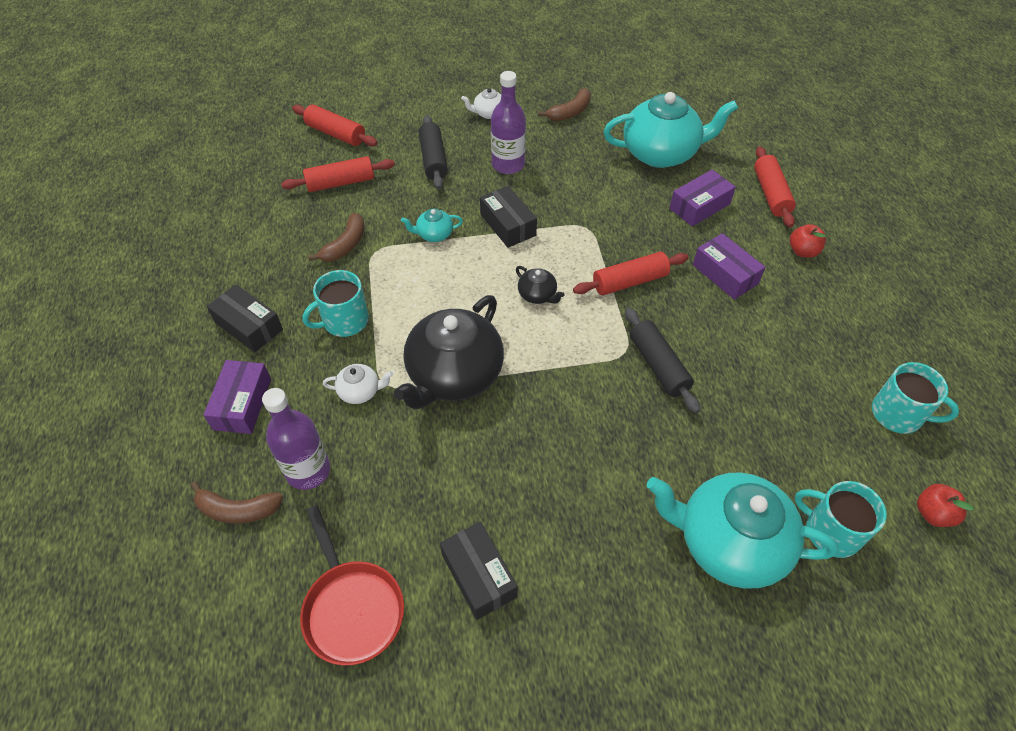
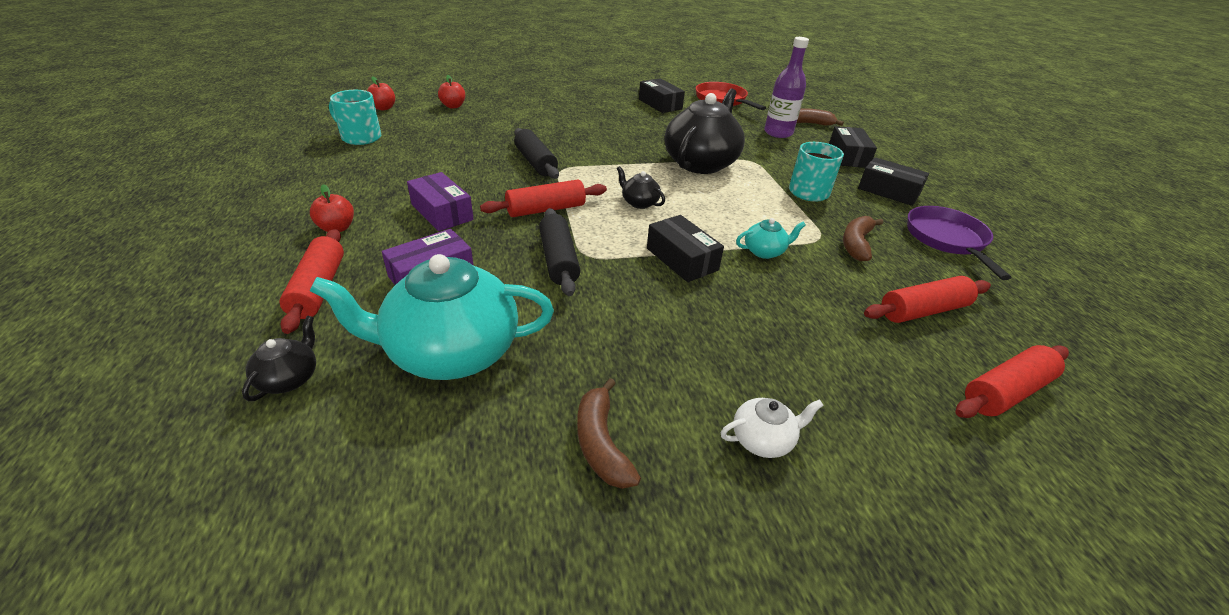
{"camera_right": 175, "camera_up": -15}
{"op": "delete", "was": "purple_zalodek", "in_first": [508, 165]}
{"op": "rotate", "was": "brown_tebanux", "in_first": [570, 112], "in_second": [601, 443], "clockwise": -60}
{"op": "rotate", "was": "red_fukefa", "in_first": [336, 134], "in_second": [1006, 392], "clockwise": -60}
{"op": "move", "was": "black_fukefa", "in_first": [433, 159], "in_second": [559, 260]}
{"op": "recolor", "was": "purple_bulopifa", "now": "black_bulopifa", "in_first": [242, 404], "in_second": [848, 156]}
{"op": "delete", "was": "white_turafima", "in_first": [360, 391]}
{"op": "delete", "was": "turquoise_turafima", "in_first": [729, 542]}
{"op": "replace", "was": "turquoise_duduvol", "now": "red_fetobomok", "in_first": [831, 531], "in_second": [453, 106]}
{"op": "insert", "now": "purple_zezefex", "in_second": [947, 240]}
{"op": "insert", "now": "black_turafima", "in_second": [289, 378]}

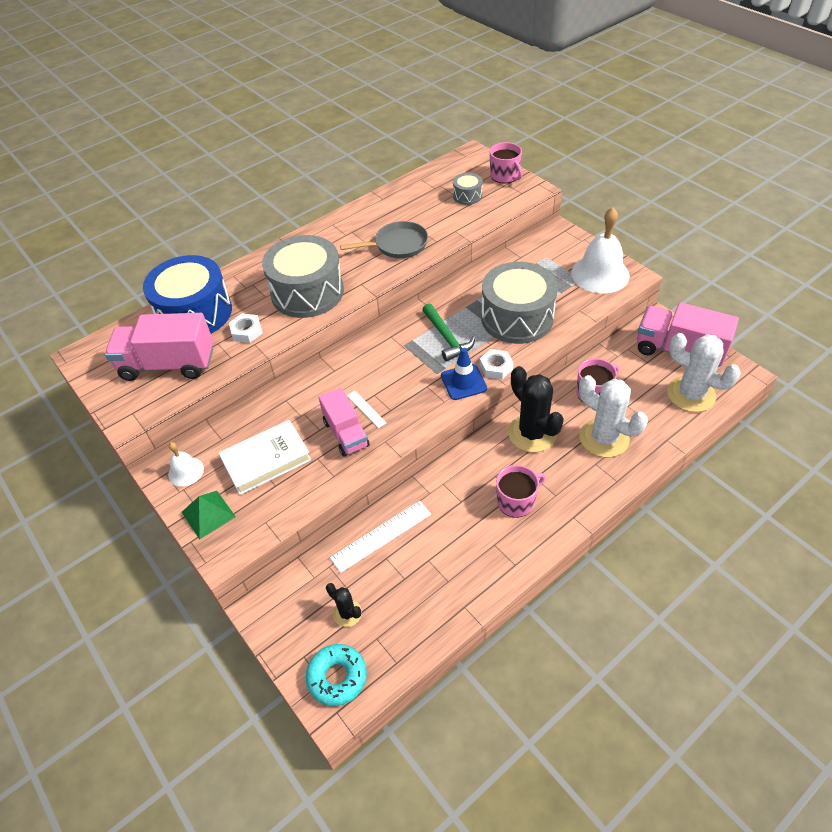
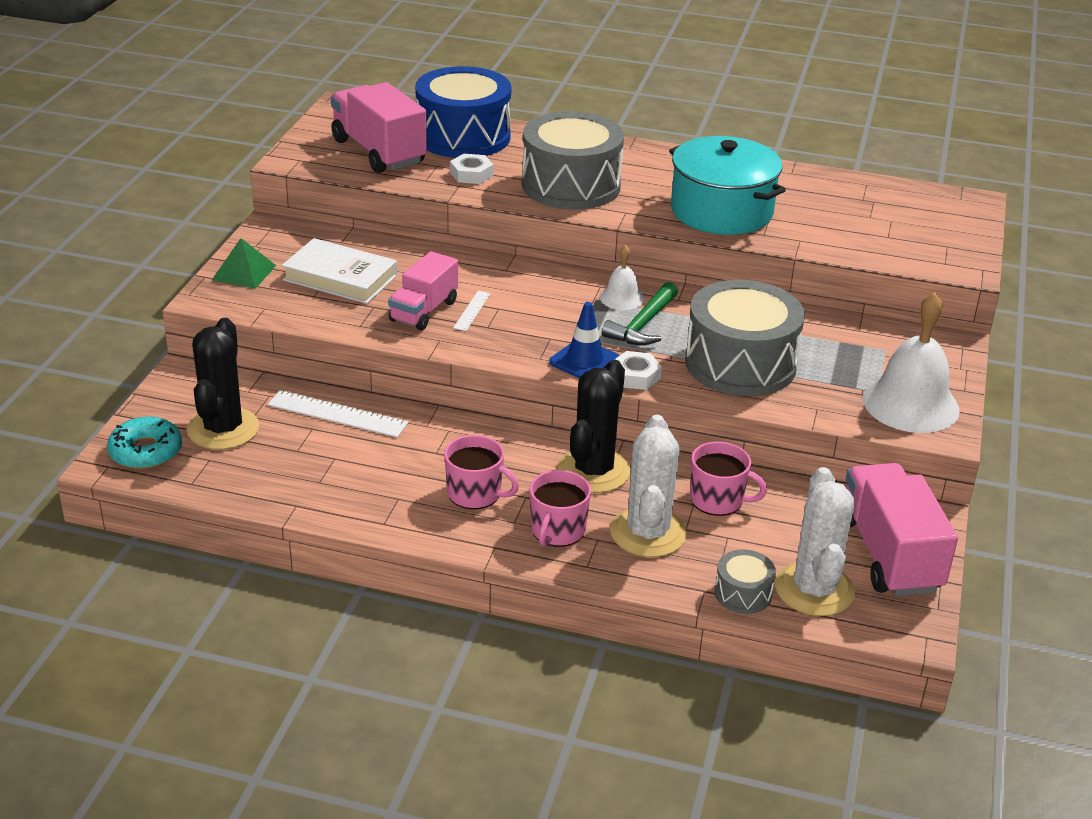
{"camera_right": 50, "camera_up": -15}
{"op": "move", "was": "pink_duduvol", "in_first": [505, 176], "in_second": [557, 531]}
{"op": "move", "was": "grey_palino", "in_first": [467, 196], "in_second": [743, 593]}
{"op": "replace", "was": "grey_zezefex", "now": "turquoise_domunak", "in_first": [397, 245], "in_second": [721, 211]}
{"op": "move", "was": "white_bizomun", "in_first": [186, 471], "in_second": [621, 298]}
{"op": "resize", "was": "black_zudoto", "in_first": [347, 613], "in_second": [223, 429], "ratio": 1.98}

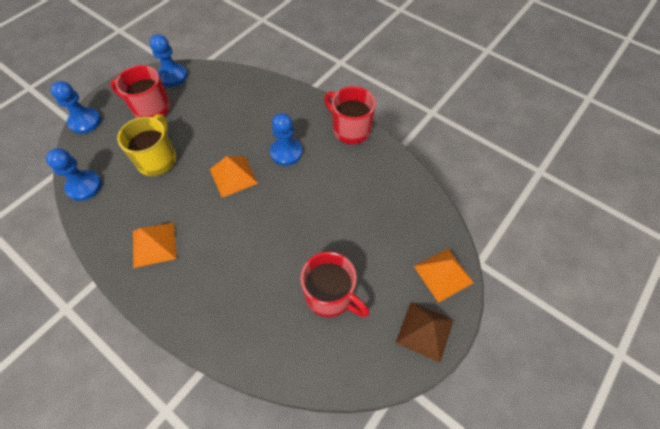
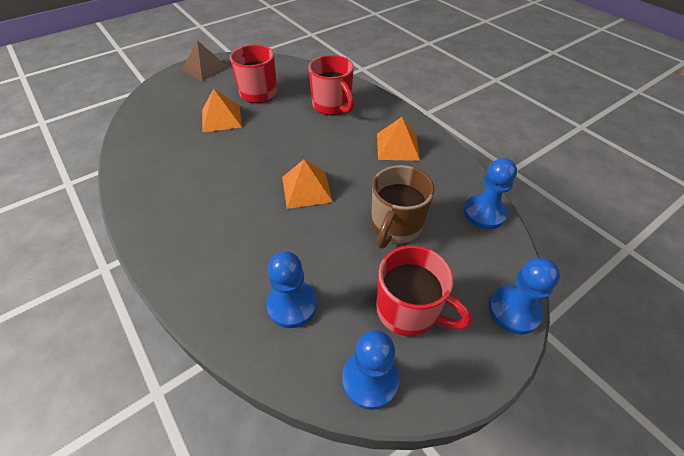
{"camera_right": -165, "camera_up": -10}
{"op": "move", "was": "red_duduvol", "in_first": [350, 129], "in_second": [332, 106]}
{"op": "move", "was": "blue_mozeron", "in_first": [286, 152], "in_second": [292, 305]}
{"op": "recolor", "was": "yellow_duduvol", "now": "brown_duduvol", "in_first": [158, 159], "in_second": [395, 226]}
{"op": "move", "was": "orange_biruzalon", "in_first": [443, 274], "in_second": [221, 118]}

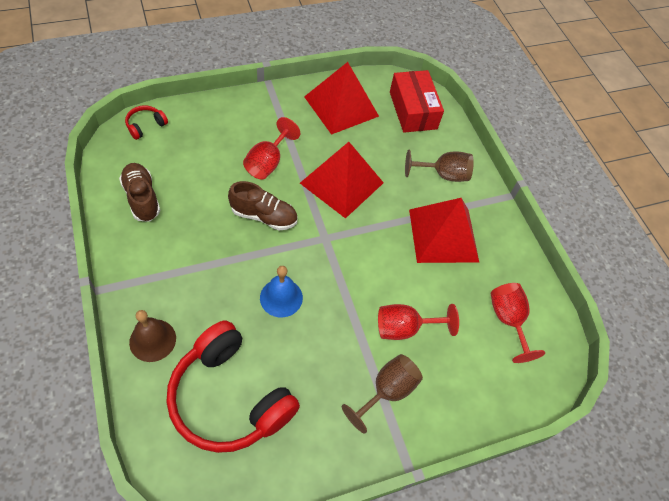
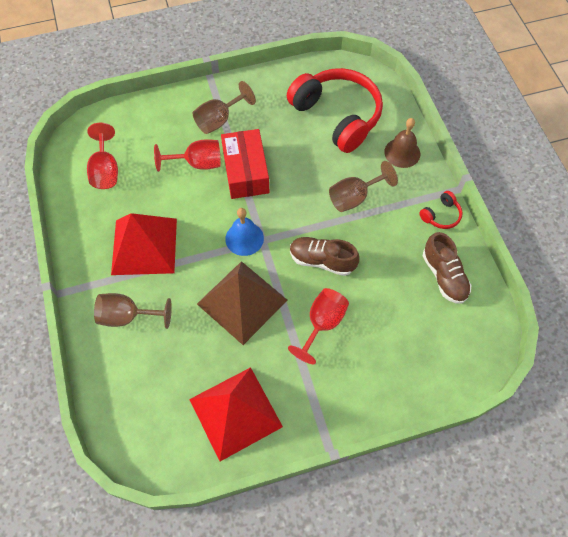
{"camera_right": -170, "camera_up": 5}
{"op": "move", "was": "red_bulopifa", "in_first": [413, 110], "in_second": [246, 171]}
{"op": "move", "was": "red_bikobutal", "in_first": [145, 125], "in_second": [441, 215]}
{"op": "recolor", "was": "red_biruzalon", "now": "brown_biruzalon", "in_first": [342, 182], "in_second": [242, 302]}
{"op": "move", "was": "blue_bizomun", "in_first": [281, 297], "in_second": [244, 238]}
{"op": "insert", "now": "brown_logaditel", "in_second": [354, 197]}

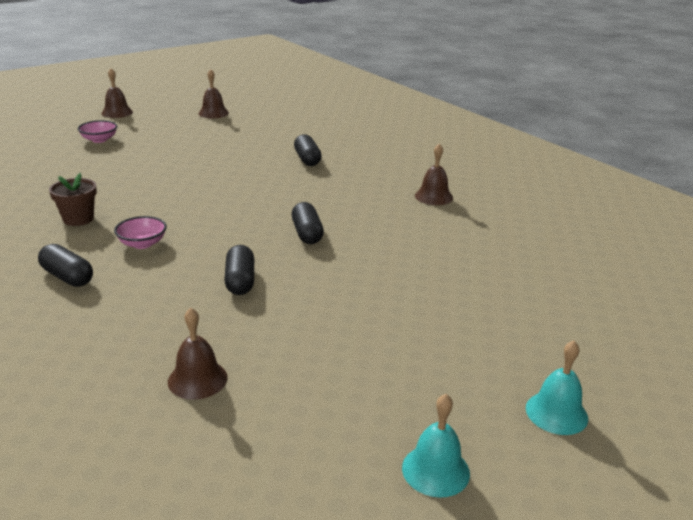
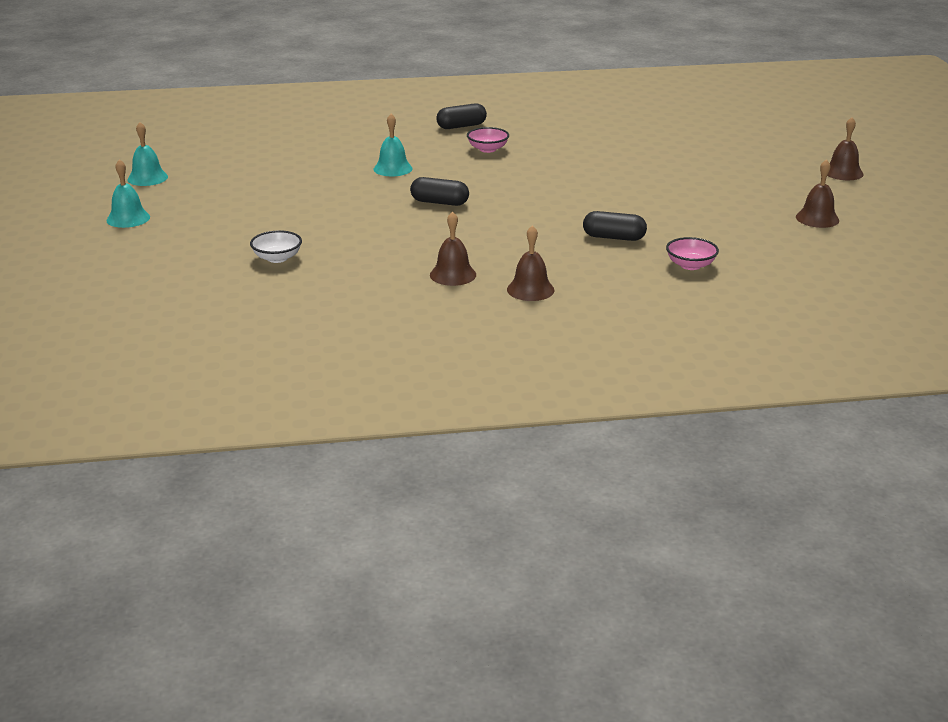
{"camera_right": 120, "camera_up": 0}
{"op": "move", "was": "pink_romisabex", "in_first": [99, 140], "in_second": [690, 265]}
{"op": "delete", "was": "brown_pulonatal", "in_first": [78, 219]}
{"op": "replace", "was": "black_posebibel", "now": "turquoise_bizomun", "in_first": [240, 281], "in_second": [393, 169]}
{"op": "move", "was": "brown_bizomun", "in_first": [197, 379], "in_second": [530, 289]}
{"op": "insert", "now": "white_romisabex", "in_second": [277, 258]}

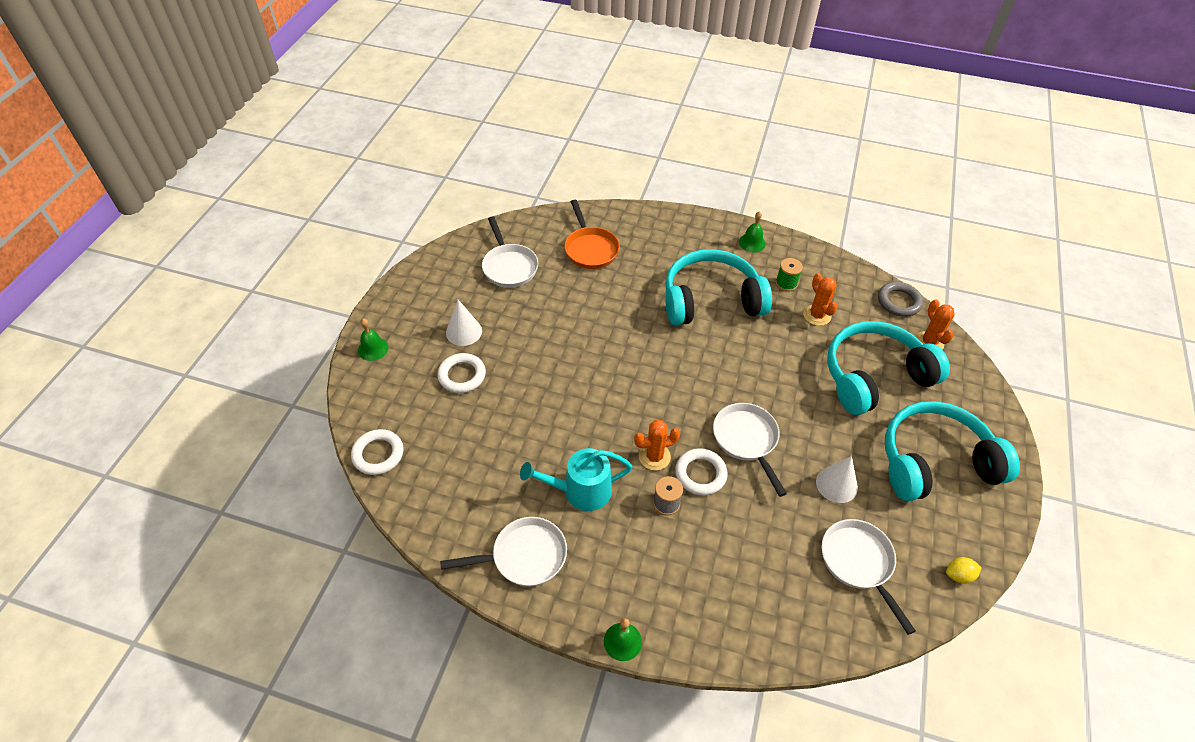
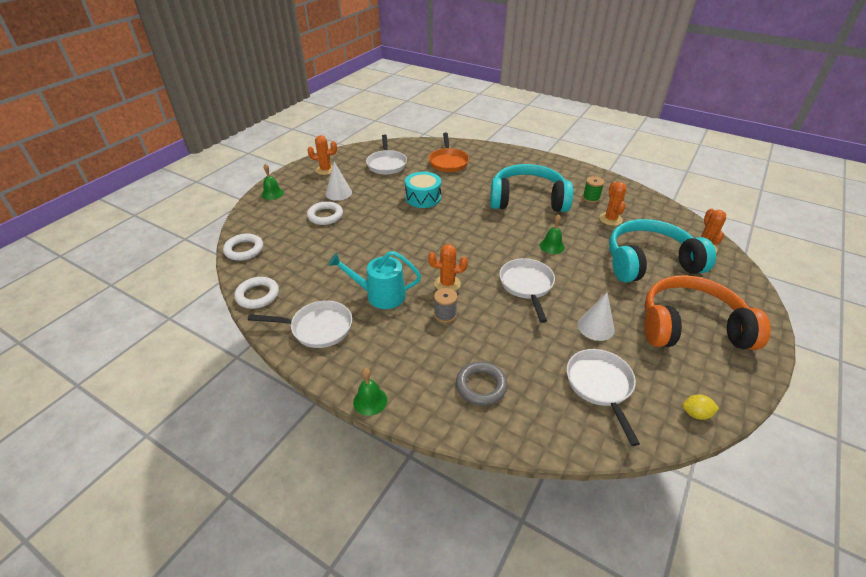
{"camera_right": 15, "camera_up": -10}
{"op": "move", "was": "green_bizomun", "in_first": [752, 243], "in_second": [552, 246]}
{"op": "move", "was": "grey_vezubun", "in_first": [899, 302], "in_second": [481, 386]}
{"op": "recolor", "was": "turquoise_bikobutal", "now": "orange_bikobutal", "in_first": [935, 462], "in_second": [691, 327]}
{"op": "move", "was": "white_vezubun", "in_first": [700, 474], "in_second": [257, 295]}
{"op": "insert", "now": "orange_zudoto", "in_second": [325, 170]}
{"op": "insert", "now": "turquoise_palino", "in_second": [423, 198]}

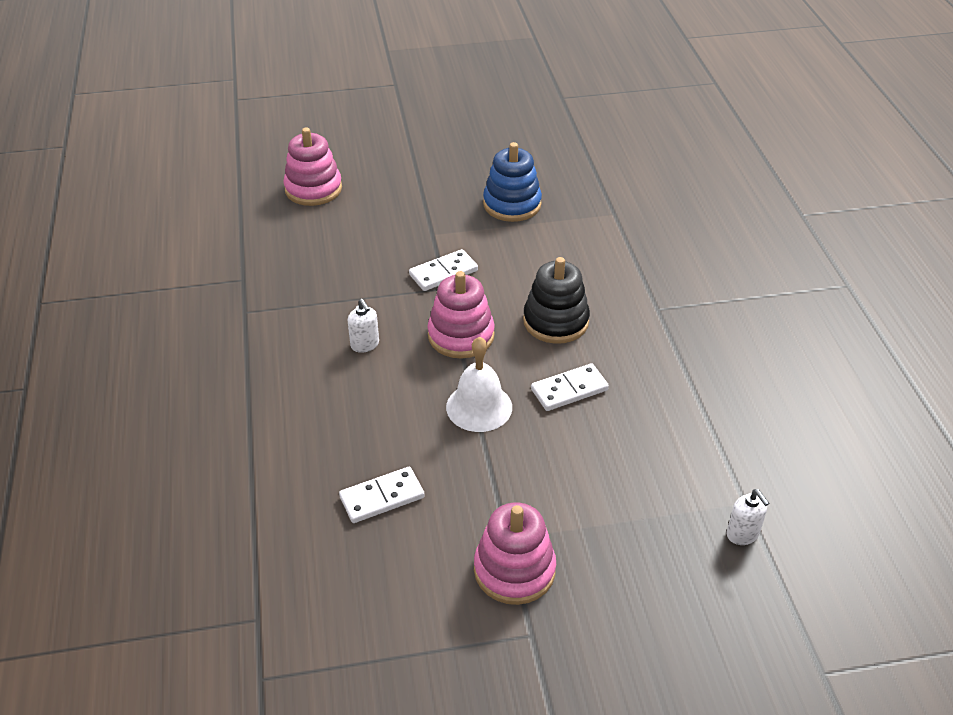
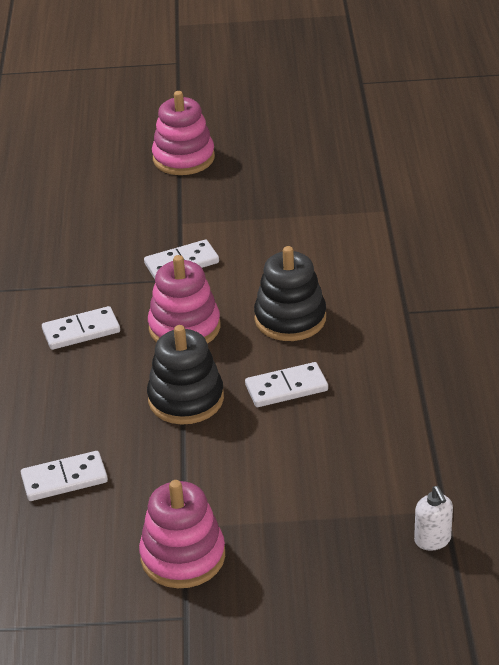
{"camera_right": 10, "camera_up": -5}
{"op": "move", "was": "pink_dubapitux", "in_first": [313, 189], "in_second": [183, 158]}
{"op": "delete", "was": "blue_dubapitux", "in_first": [512, 204]}
{"op": "replace", "was": "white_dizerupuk", "now": "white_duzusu", "in_first": [365, 345], "in_second": [81, 331]}
{"op": "replace", "was": "white_bizomun", "now": "black_dubapitux", "in_first": [479, 407], "in_second": [186, 399]}

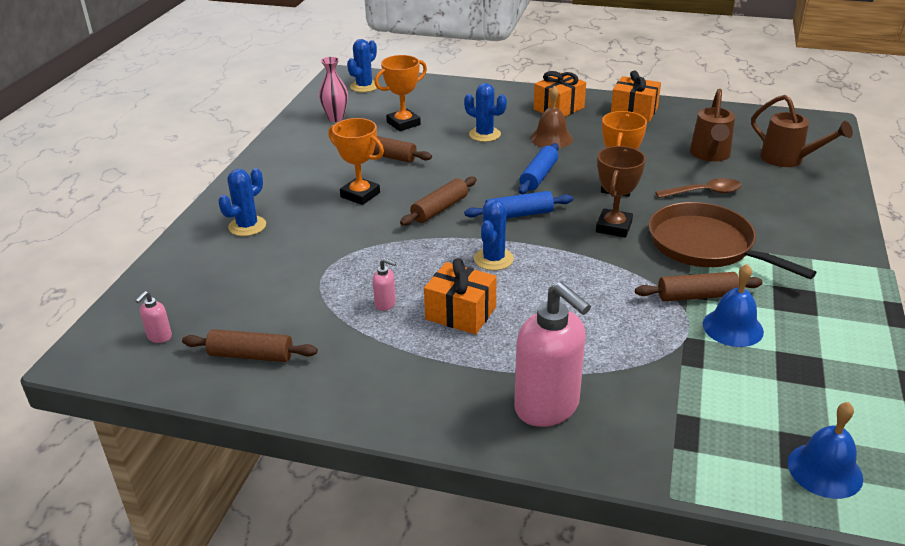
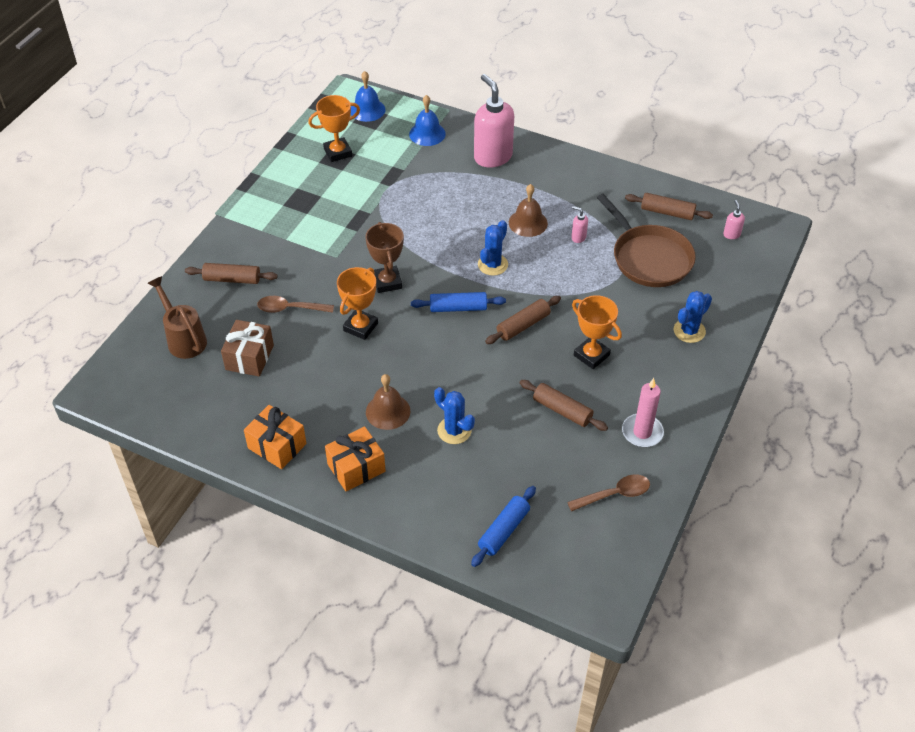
{"camera_right": -170, "camera_up": 15}
{"op": "delete", "was": "blue_zudoto", "in_first": [364, 86]}
{"op": "move", "was": "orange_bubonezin", "in_first": [403, 123], "in_second": [338, 152]}
{"op": "replace", "was": "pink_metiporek", "now": "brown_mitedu", "in_first": [335, 118], "in_second": [614, 494]}
{"op": "replace", "was": "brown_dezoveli", "now": "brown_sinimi", "in_first": [710, 155], "in_second": [249, 357]}
{"op": "move", "was": "blue_fukefa", "in_first": [539, 176], "in_second": [503, 530]}
{"op": "rotate", "was": "brown_bubonezin", "in_first": [613, 227], "in_second": [387, 282], "clockwise": -45}
{"op": "move", "was": "brown_zezefex", "in_first": [705, 245], "in_second": [649, 258]}
{"op": "replace", "was": "orange_sinimi", "now": "brown_bizomun", "in_first": [460, 313], "in_second": [528, 223]}
{"op": "move", "was": "blue_bizomun", "in_first": [733, 327], "in_second": [427, 134]}
{"op": "move", "was": "brown_fukefa", "in_first": [696, 296], "in_second": [232, 279]}
{"op": "rotate", "was": "pink_dizerupuk", "in_first": [159, 337], "in_second": [731, 234], "clockwise": -45}
{"op": "insert", "now": "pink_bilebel", "in_second": [642, 432]}

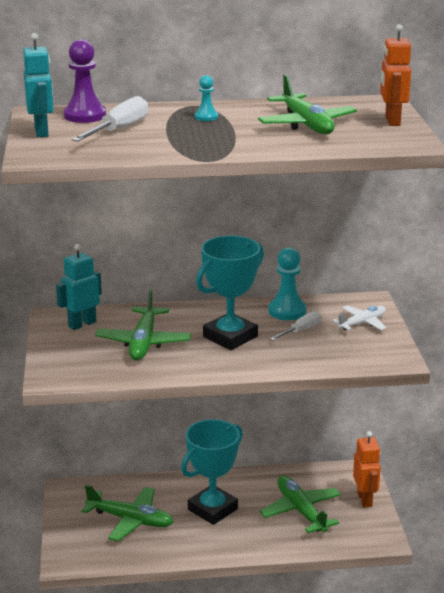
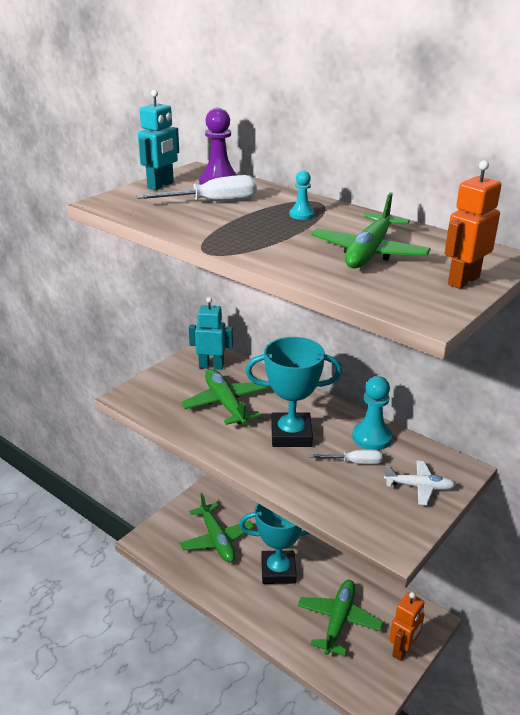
{"camera_right": 45, "camera_up": 5}
{"op": "rotate", "was": "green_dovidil", "in_first": [144, 342], "in_second": [225, 403], "clockwise": 105}

